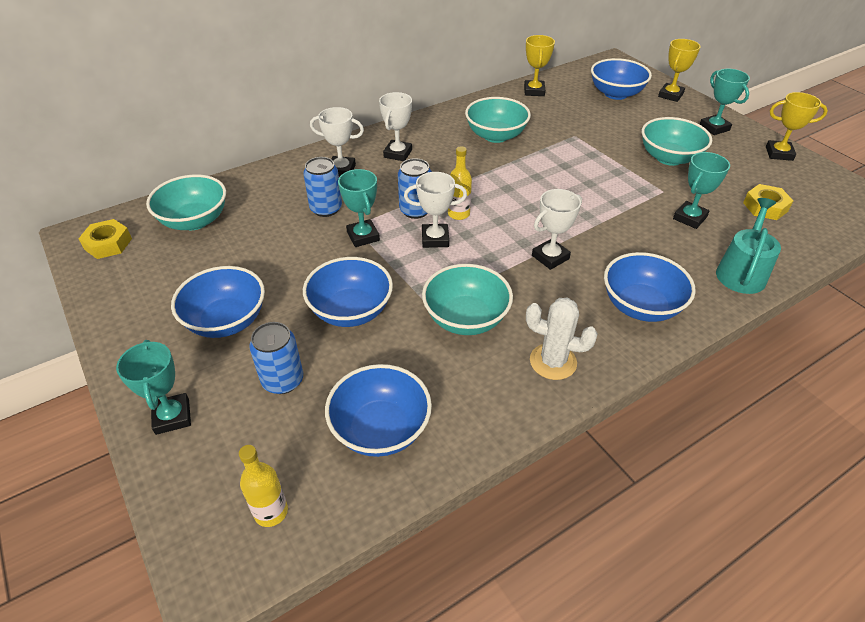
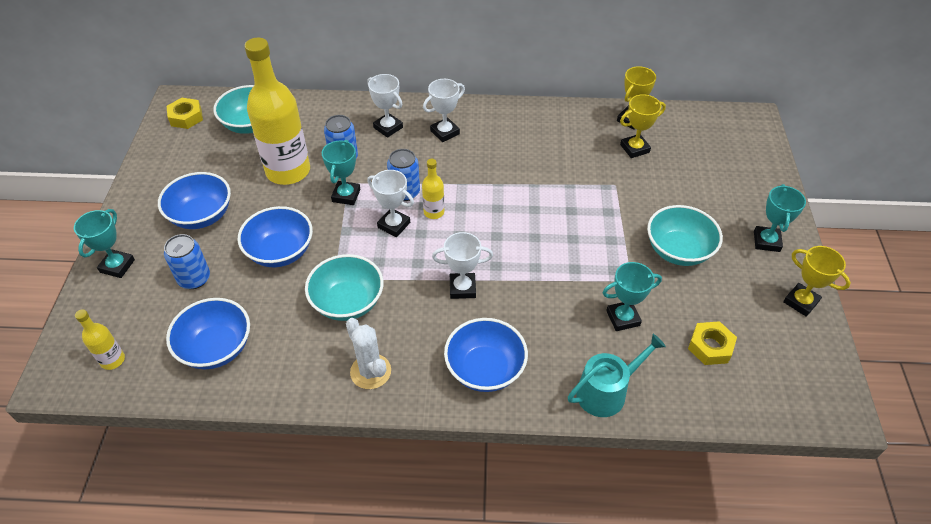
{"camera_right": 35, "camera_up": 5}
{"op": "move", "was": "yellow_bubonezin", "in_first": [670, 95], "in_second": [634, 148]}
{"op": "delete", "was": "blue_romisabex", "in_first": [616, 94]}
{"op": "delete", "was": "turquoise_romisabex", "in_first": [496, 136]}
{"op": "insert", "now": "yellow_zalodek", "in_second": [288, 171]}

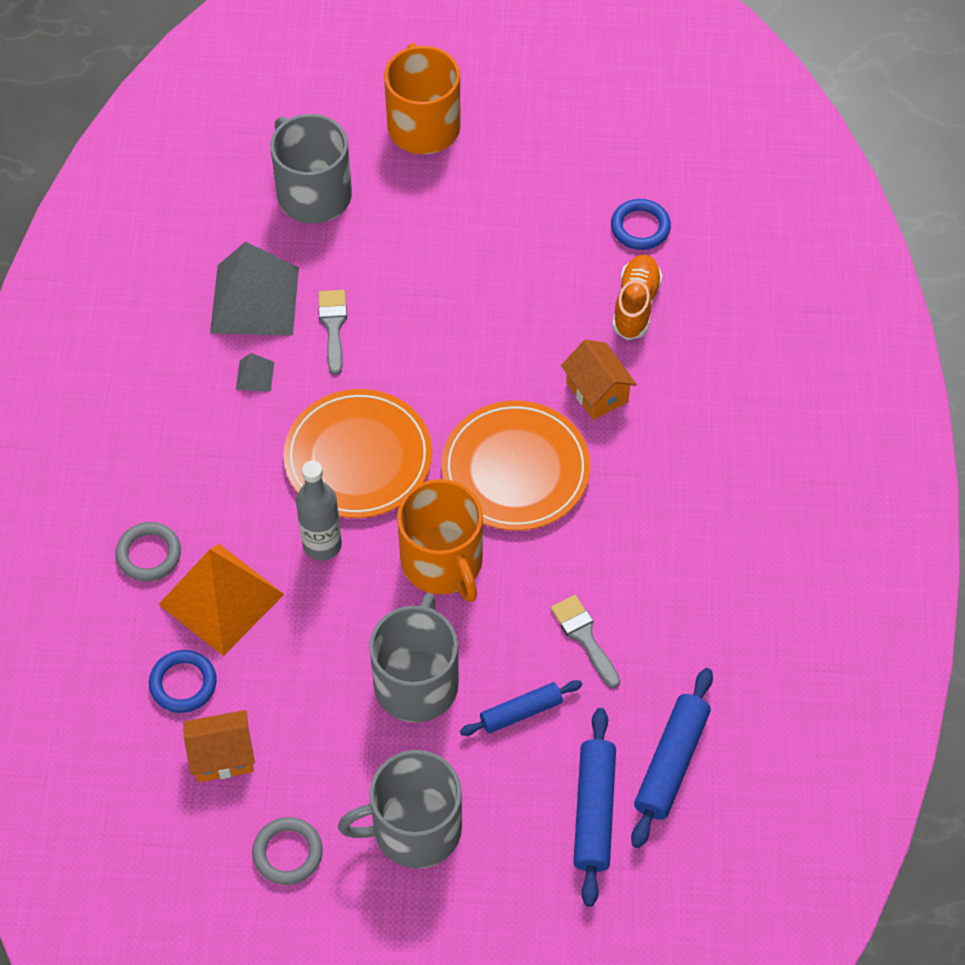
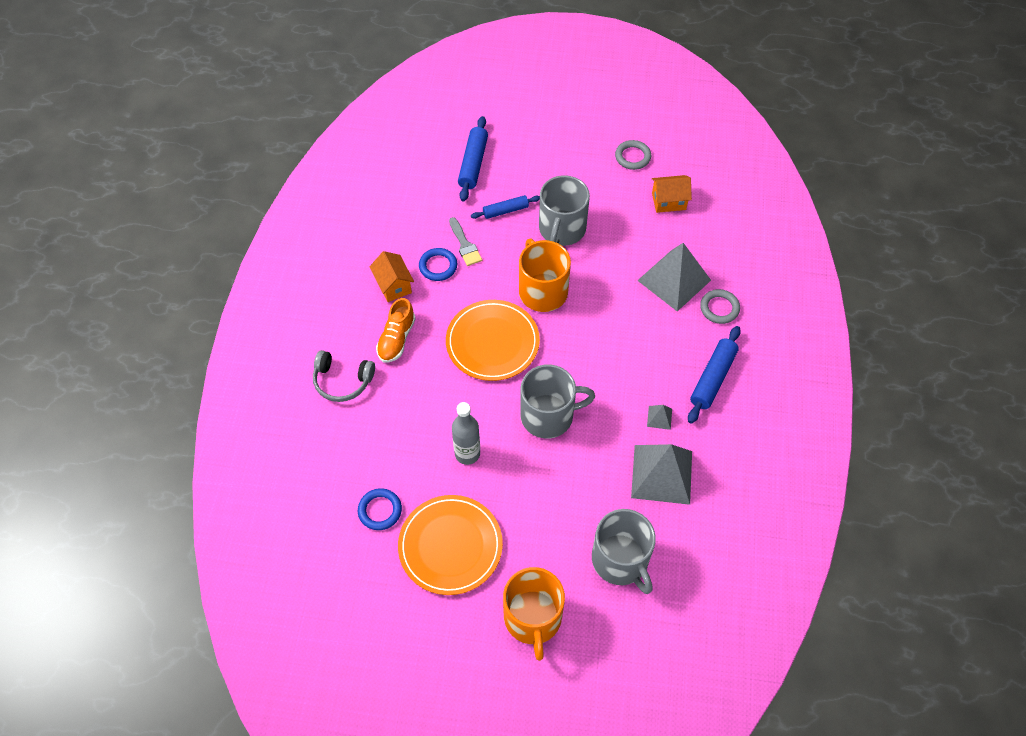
{"camera_right": -175, "camera_up": 0}
{"op": "move", "was": "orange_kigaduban", "in_first": [635, 305], "in_second": [396, 339]}
{"op": "delete", "was": "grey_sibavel", "in_first": [333, 326]}
{"op": "move", "was": "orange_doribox", "in_first": [597, 392], "in_second": [393, 285]}
{"op": "move", "was": "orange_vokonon", "in_first": [358, 457], "in_second": [450, 546]}
{"op": "move", "was": "grey_zalodek", "in_first": [322, 545], "in_second": [467, 453]}
{"op": "recolor", "was": "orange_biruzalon", "now": "grey_biruzalon", "in_first": [221, 599], "in_second": [674, 280]}
{"op": "move", "was": "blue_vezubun", "in_first": [183, 683], "in_second": [438, 266]}
{"op": "move", "was": "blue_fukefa", "in_first": [671, 762], "in_second": [713, 378]}
{"op": "move", "was": "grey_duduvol", "in_first": [414, 828], "in_second": [548, 415]}
{"op": "insert", "now": "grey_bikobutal", "in_second": [342, 381]}

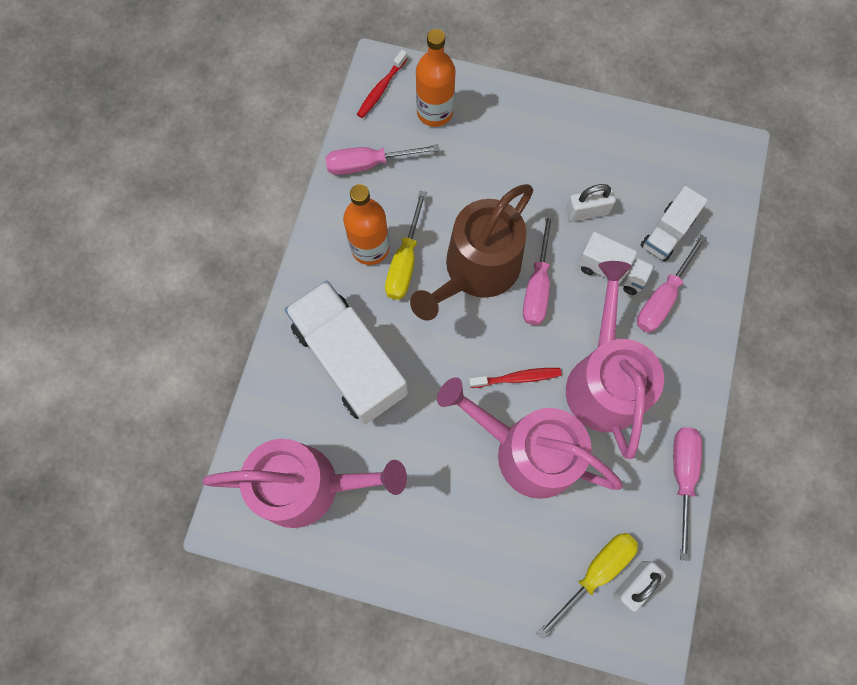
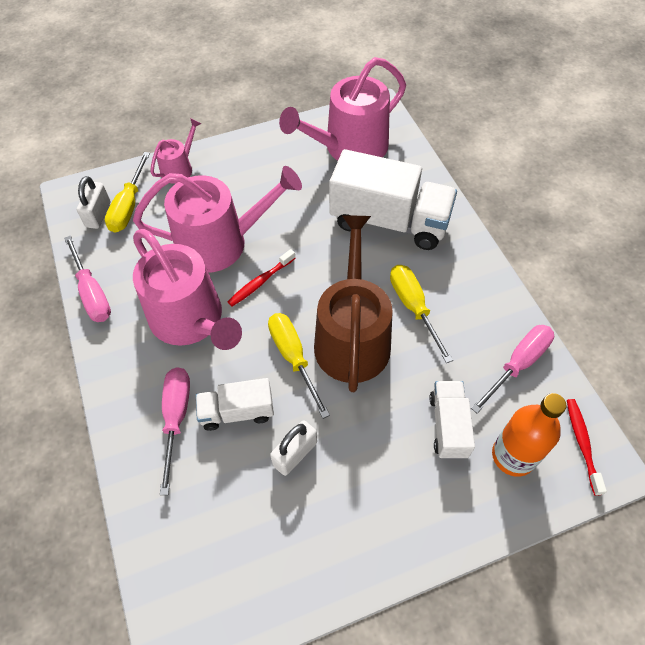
{"camera_right": 145, "camera_up": -15}
{"op": "delete", "was": "orange_zalodek", "in_first": [370, 248]}
{"op": "move", "was": "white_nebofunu", "in_first": [667, 232], "in_second": [448, 426]}
{"op": "recolor", "was": "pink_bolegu", "now": "yellow_bolegu", "in_first": [537, 285], "in_second": [293, 357]}
{"op": "insert", "now": "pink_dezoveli", "in_second": [179, 168]}

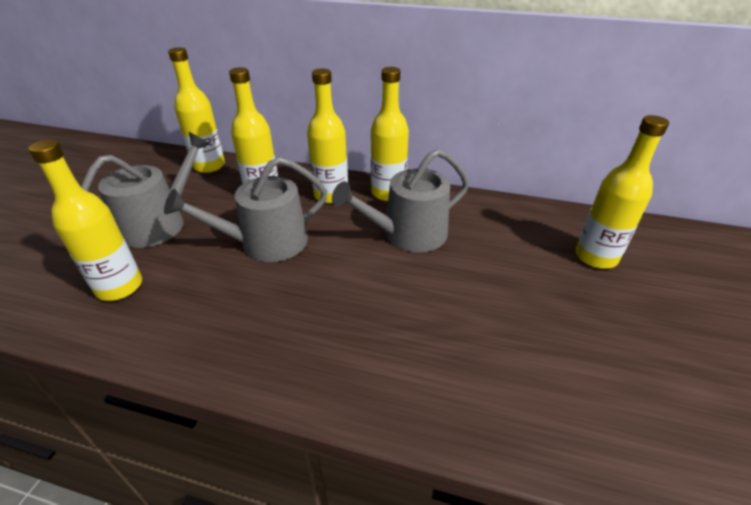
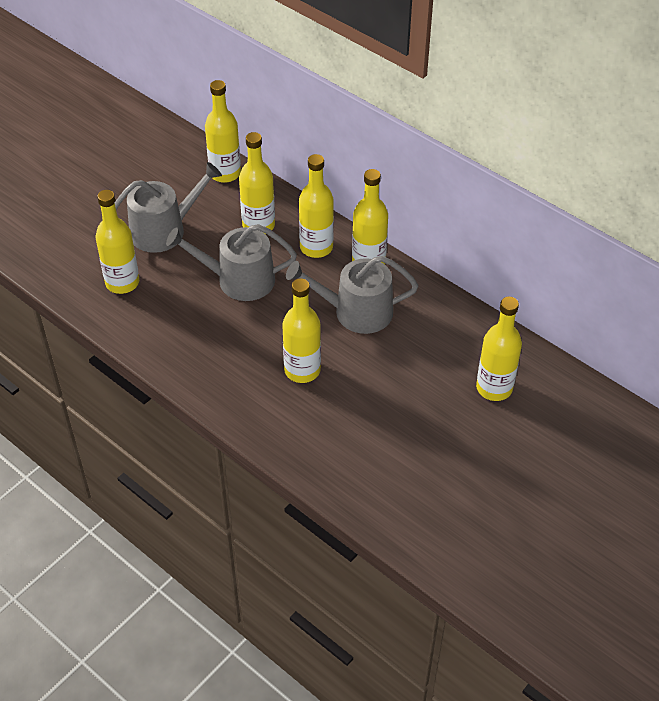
{"camera_right": 25, "camera_up": 10}
{"op": "insert", "now": "yellow_zalodek", "in_second": [302, 370]}

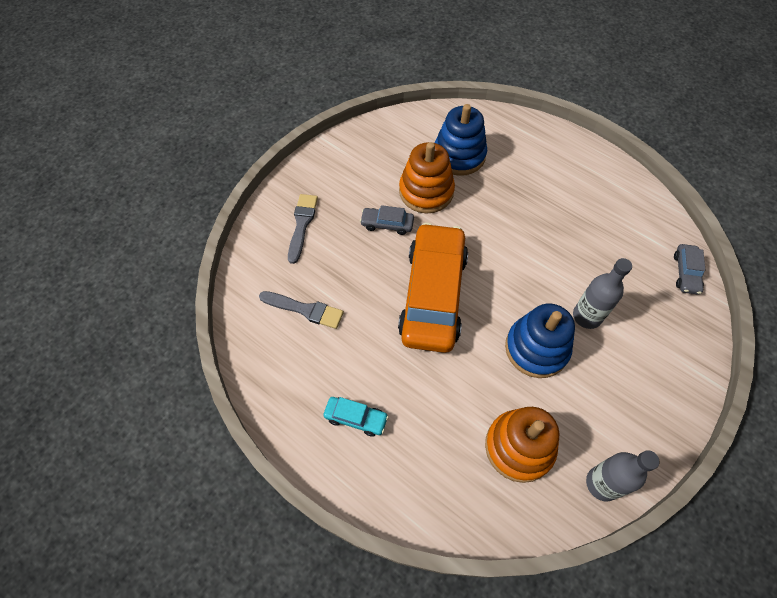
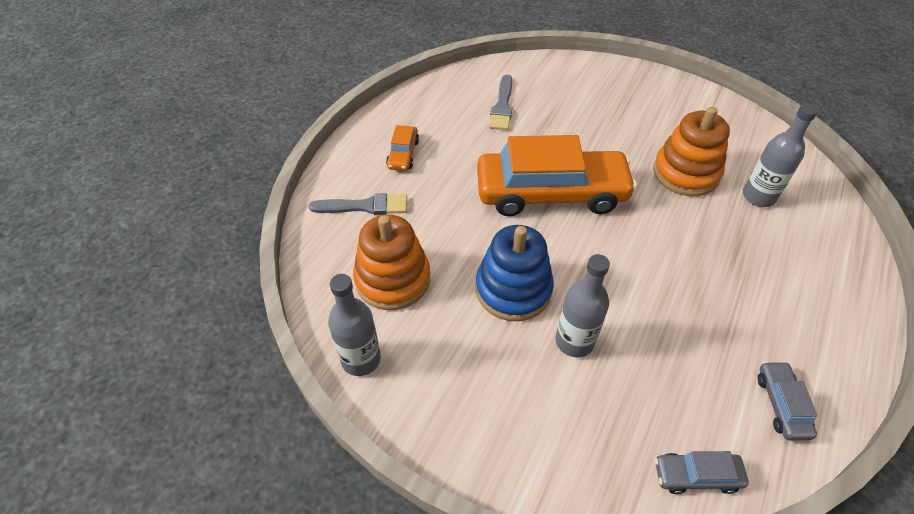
{"camera_right": 80, "camera_up": -10}
{"op": "replace", "was": "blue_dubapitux", "now": "grey_zalodek", "in_first": [459, 155], "in_second": [758, 197]}
{"op": "move", "was": "grey_sibavel", "in_first": [302, 224], "in_second": [365, 206]}
{"op": "move", "was": "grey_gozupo", "in_first": [387, 224], "in_second": [781, 404]}
{"op": "recolor", "was": "turquoise_gozupo", "now": "orange_gozupo", "in_first": [356, 418], "in_second": [403, 154]}

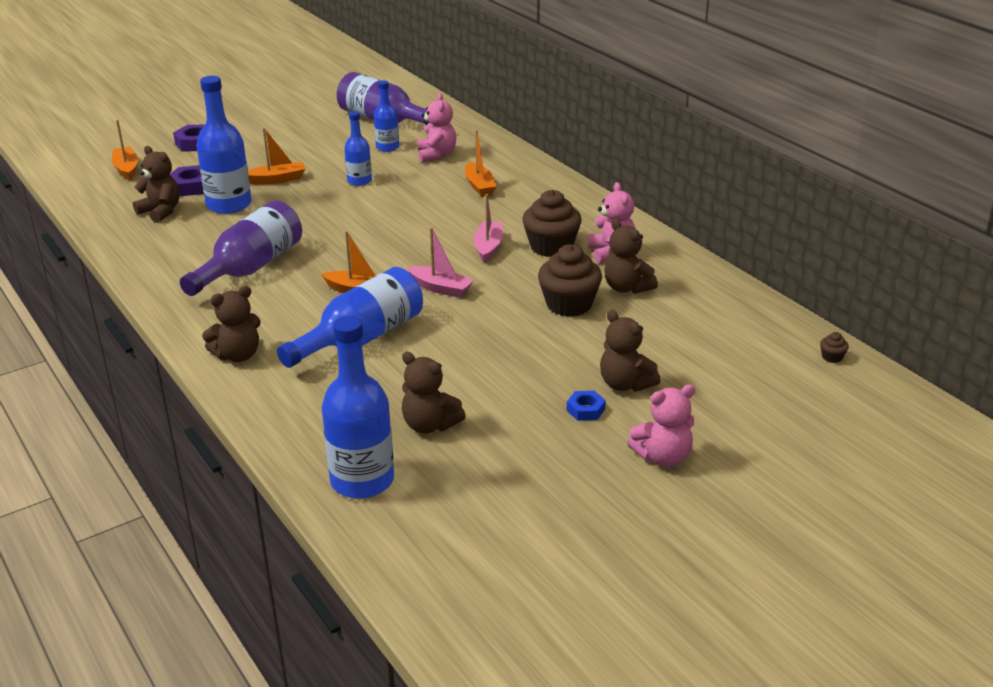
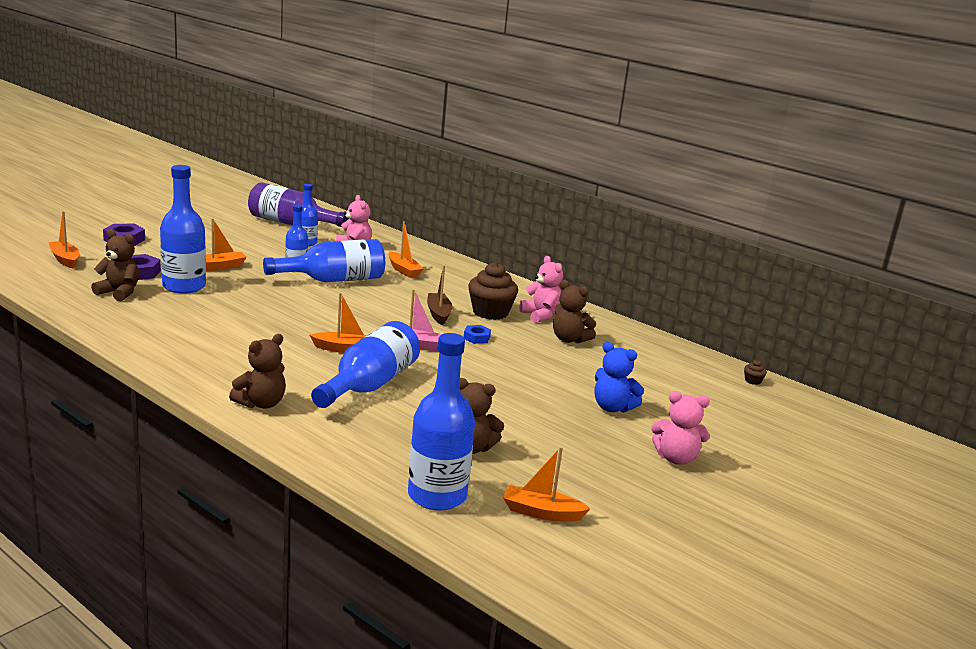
{"camera_right": -20, "camera_up": -10}
{"op": "recolor", "was": "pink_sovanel", "now": "brown_sovanel", "in_first": [488, 247], "in_second": [438, 314]}
{"op": "delete", "was": "purple_zalodek", "in_first": [251, 267]}
{"op": "delete", "was": "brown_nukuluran", "in_first": [569, 304]}
{"op": "recolor", "was": "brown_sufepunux", "now": "blue_sufepunux", "in_first": [625, 384], "in_second": [612, 408]}
{"op": "rotate", "was": "pink_sufepunux", "in_first": [663, 457], "in_second": [675, 458], "clockwise": 45}
{"op": "move", "was": "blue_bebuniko", "in_first": [585, 410], "in_second": [476, 338]}
{"op": "insert", "now": "blue_zalodek", "in_second": [334, 280]}
{"op": "insert", "now": "orange_sovanel", "in_second": [541, 512]}

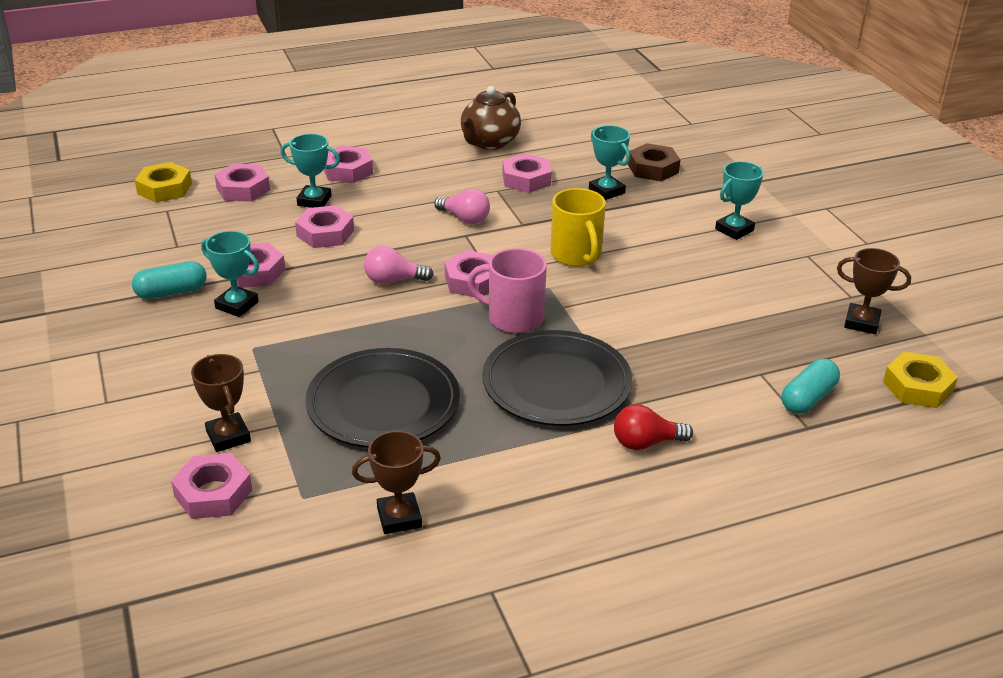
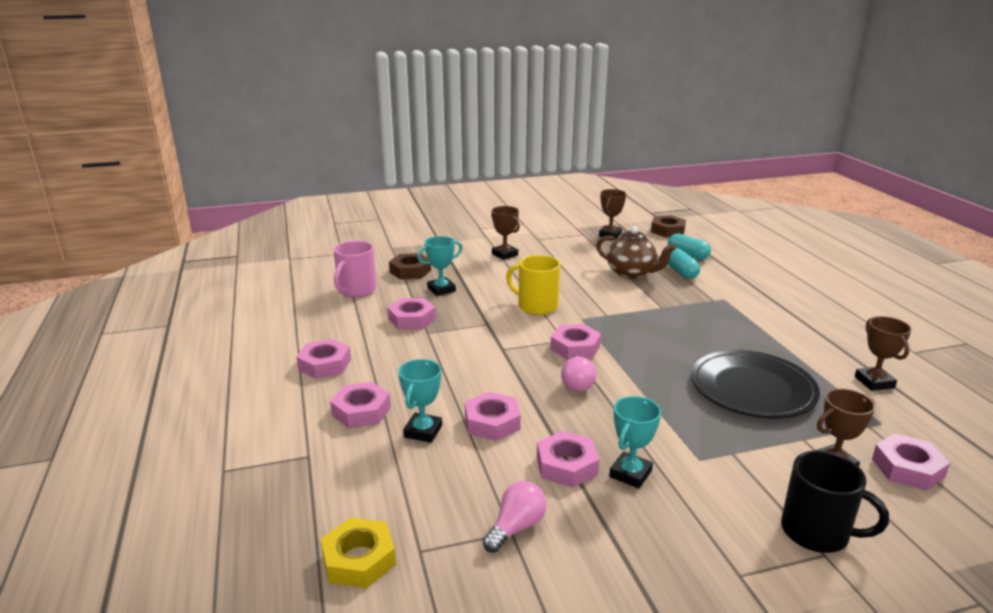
{"camera_right": -85, "camera_up": -10}
{"op": "move", "was": "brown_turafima", "in_first": [489, 143], "in_second": [632, 273]}
{"op": "recolor", "was": "turquoise_bubonezin", "now": "brown_bubonezin", "in_first": [734, 230], "in_second": [504, 254]}
{"op": "move", "was": "pink_bebuniko", "in_first": [243, 189], "in_second": [324, 364]}
{"op": "rotate", "was": "yellow_duduvol", "in_first": [576, 255], "in_second": [536, 306], "clockwise": -135}
{"op": "move", "was": "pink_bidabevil", "in_first": [465, 218], "in_second": [516, 527]}
{"op": "move", "was": "pink_duduvol", "in_first": [513, 318], "in_second": [356, 290]}
{"op": "move", "was": "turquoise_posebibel", "in_first": [171, 292], "in_second": [681, 272]}
{"op": "delete", "was": "black_vokonon", "in_first": [556, 383]}
{"op": "recolor", "was": "yellow_bebuniko", "now": "brown_bebuniko", "in_first": [917, 387], "in_second": [667, 231]}
{"op": "delete", "was": "red_bidabevil", "in_first": [646, 443]}
{"op": "insert", "now": "black_duduvol", "in_second": [817, 532]}

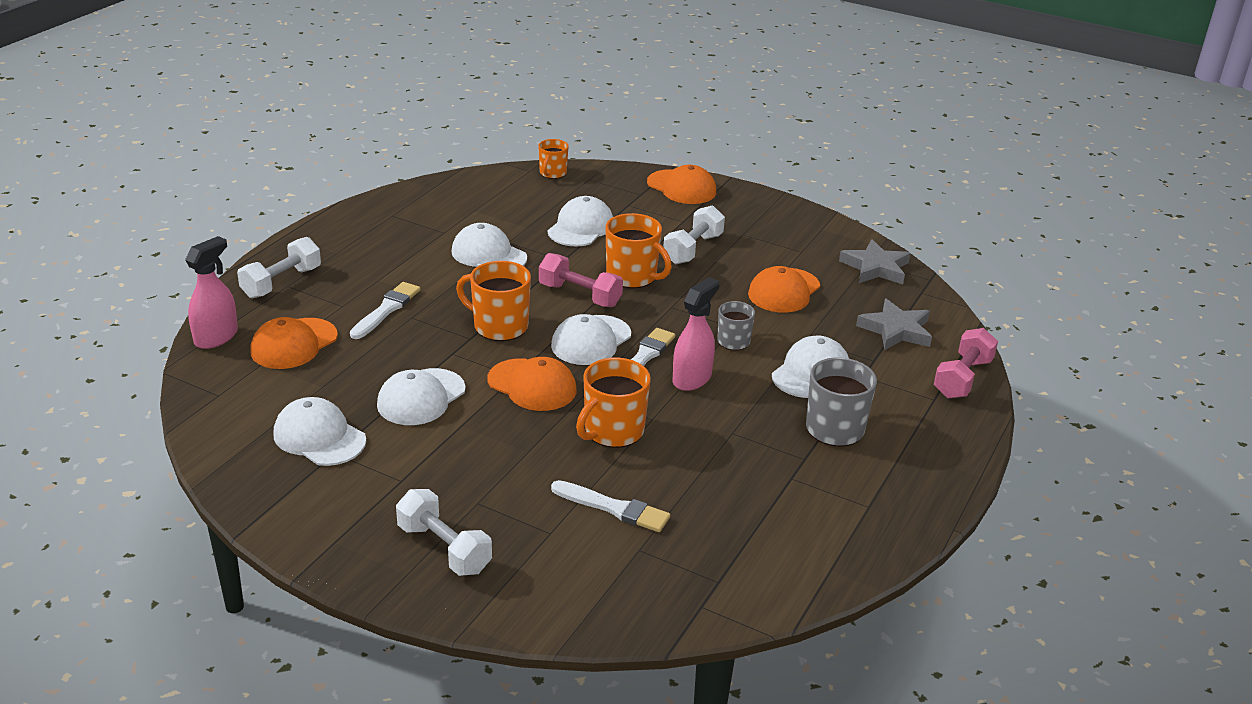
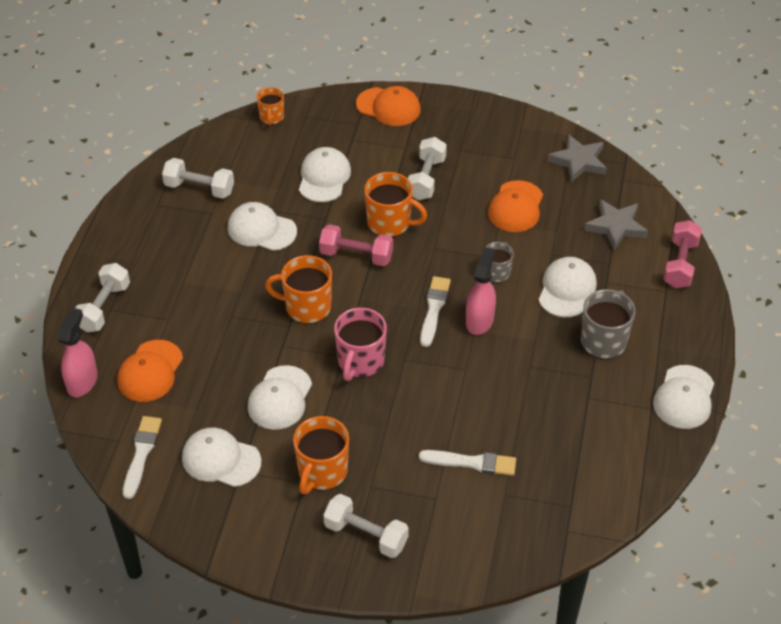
{"camera_right": -15, "camera_up": 15}
{"op": "move", "was": "white_sibavel", "in_first": [386, 310], "in_second": [141, 454]}
{"op": "move", "was": "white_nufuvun", "in_first": [591, 340], "in_second": [684, 397]}
{"op": "replace", "was": "orange_nufuvun", "now": "pink_duduvol", "in_first": [532, 385], "in_second": [360, 361]}
{"op": "move", "was": "orange_duduvol", "in_first": [613, 431], "in_second": [322, 471]}
{"op": "insert", "now": "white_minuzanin", "in_second": [199, 188]}

